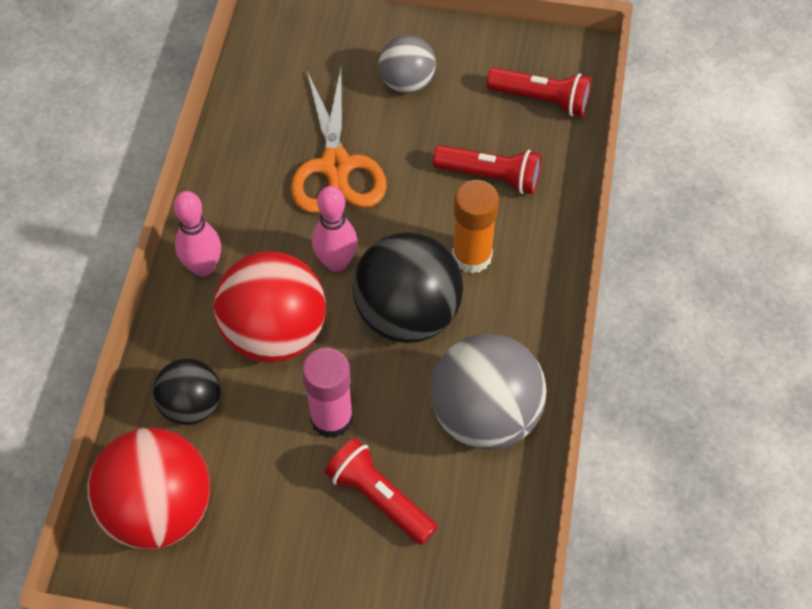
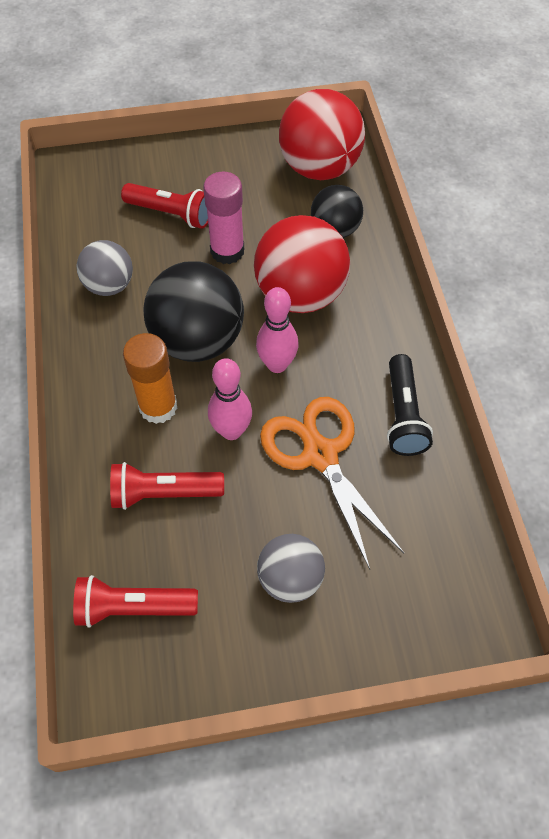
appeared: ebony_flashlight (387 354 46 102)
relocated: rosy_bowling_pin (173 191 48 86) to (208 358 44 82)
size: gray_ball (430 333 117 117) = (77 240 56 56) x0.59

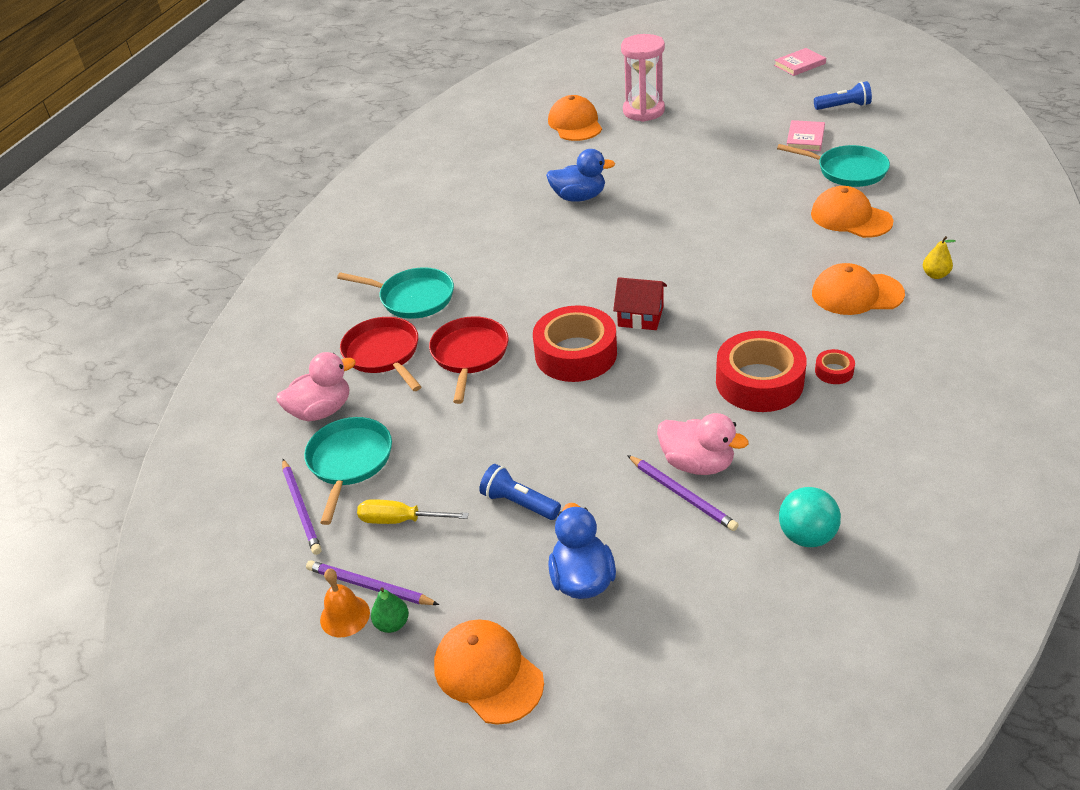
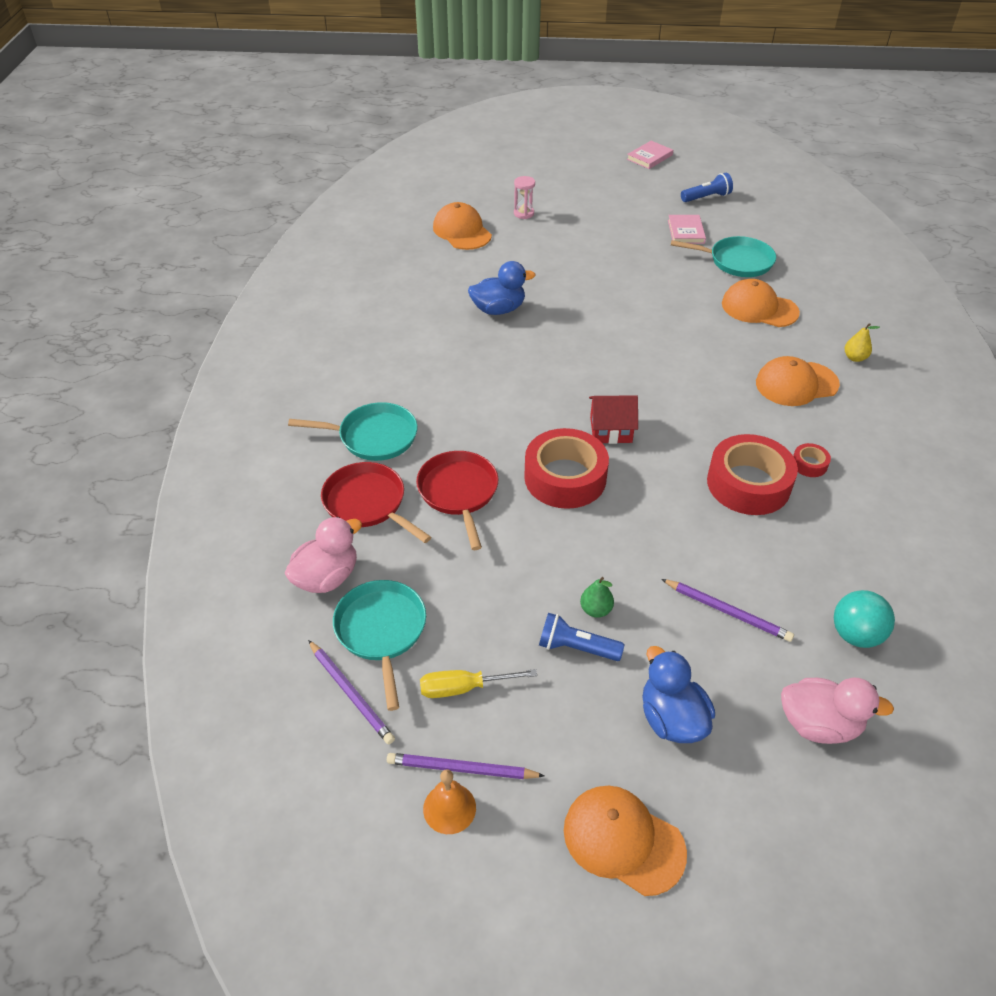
relocated: emerald_pear (371 587 38 46) to (580 577 34 41); rosy_duck (657 413 92 62) to (781 678 113 66)
size: rosy_sandglass (621 34 44 88) = (514 176 21 43) x0.50

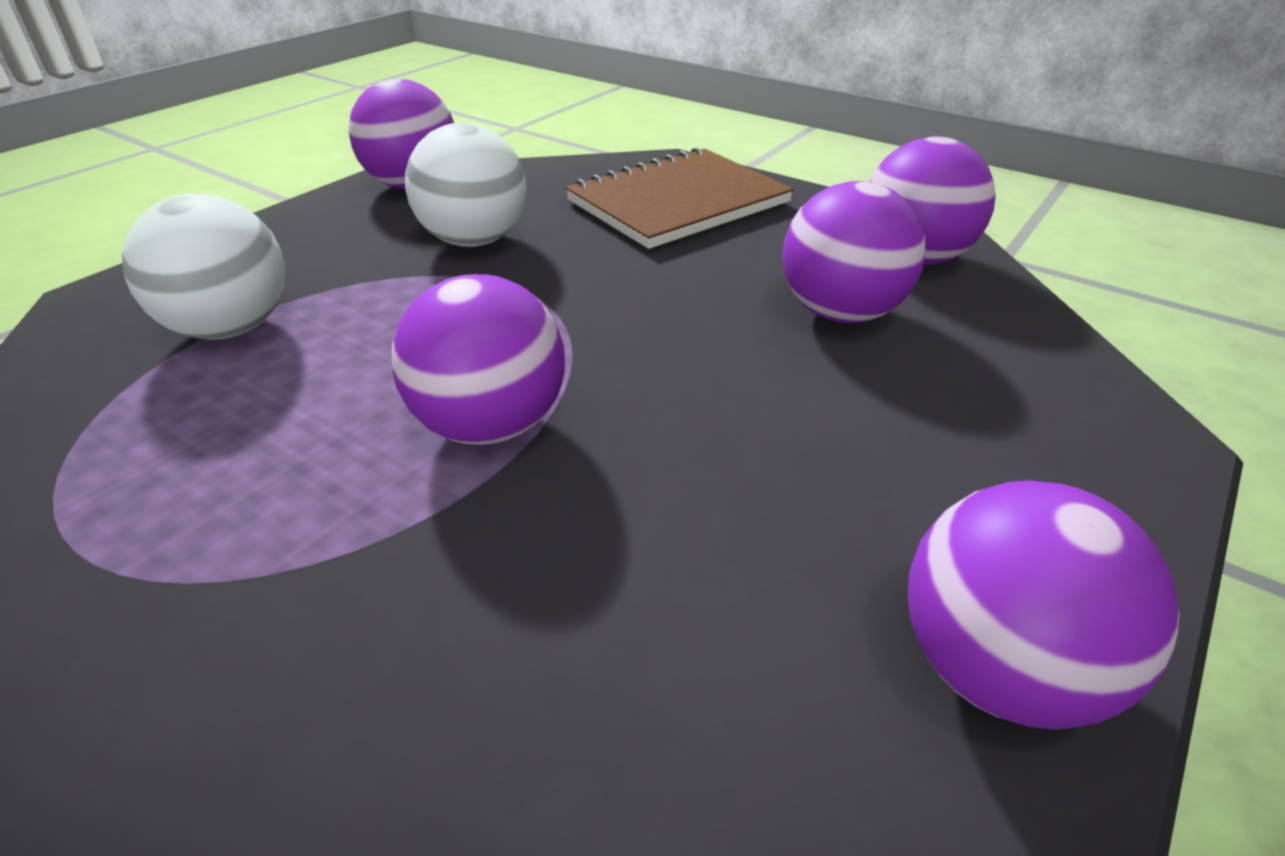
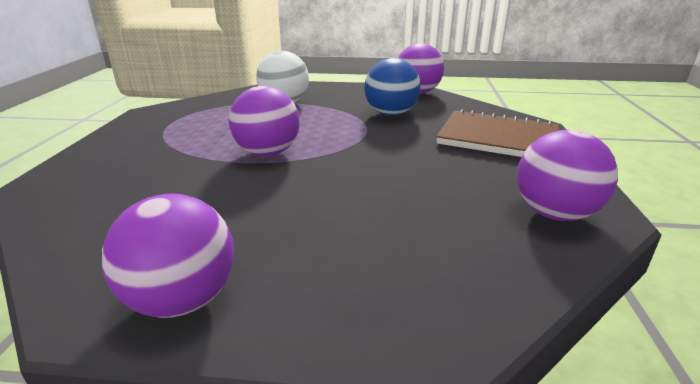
missing: royal_purple_ball (782 181 143 142)
colour: snow-white_ball (405 123 122 124) to cobalt_ball (364 58 56 58)

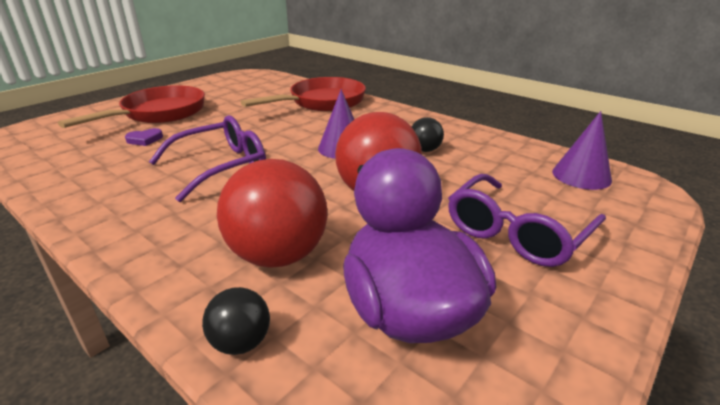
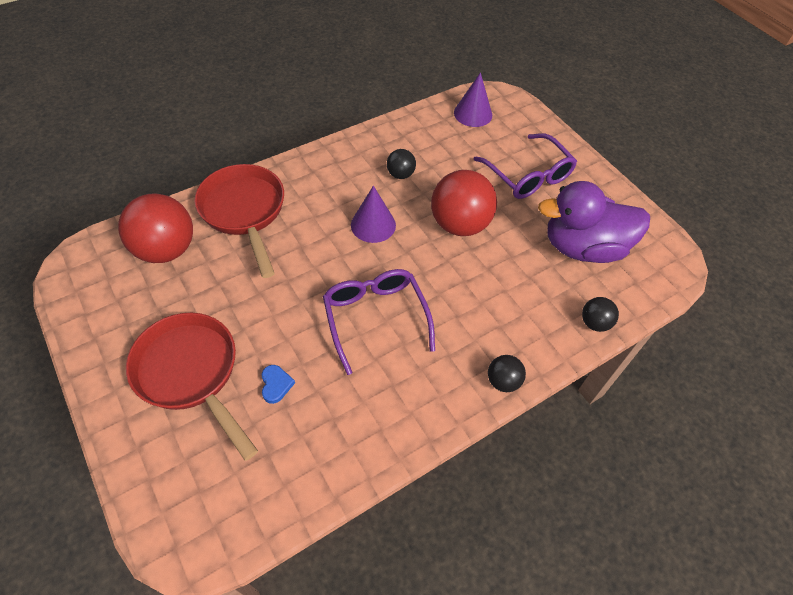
appeared: ebony_ball (488 355 38 37)
relocated: scarlet_ball (217 159 110 108) to (118 193 75 70)
colour: royal_purple_heart (125 128 38 18) to cobalt_heart (262 365 33 39)

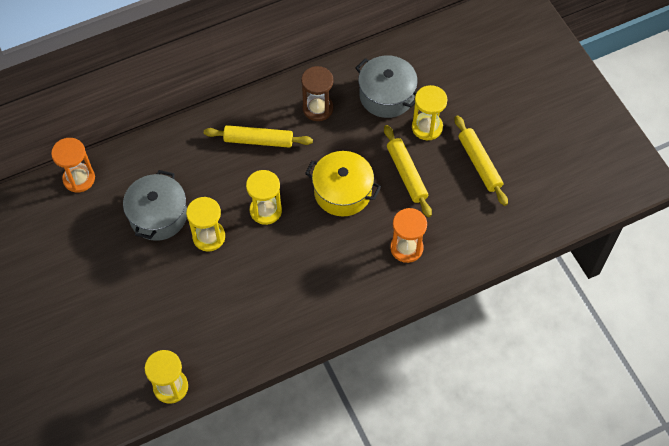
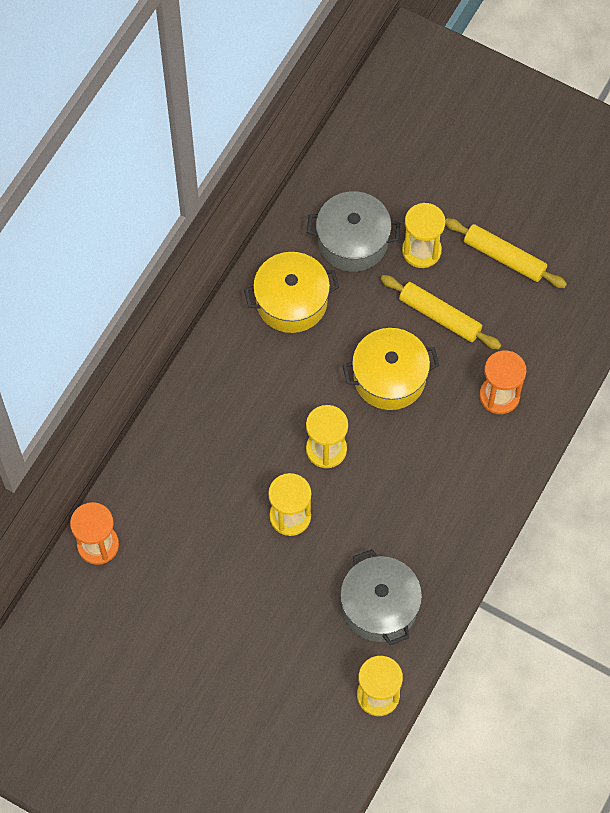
missing: golden_dough_roller (204 125 109 23)
relocated: gray_pot (123 170 64 71) to (340 549 82 96)
exchanged: brown_sandglass (301 66 32 55) to golden_pot (244 252 95 81)

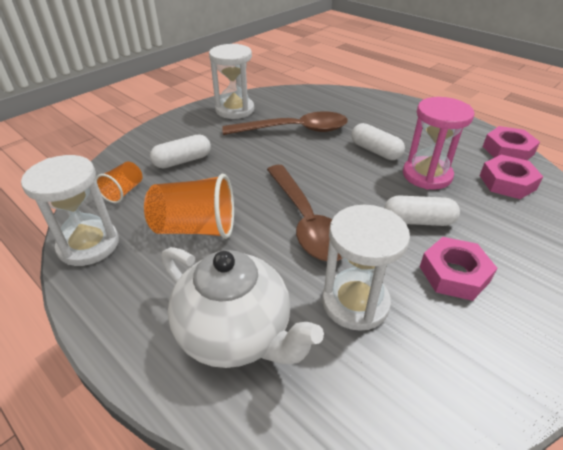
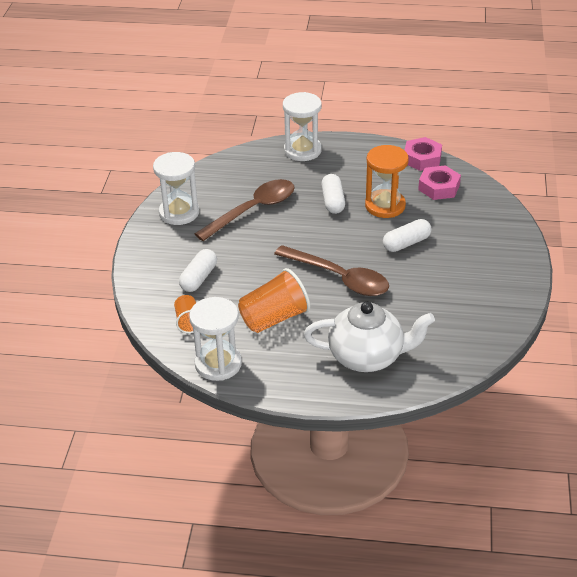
missing: rosy_hexagon_nut (420 237 77 64)
relocated: snow-white_sandglass (322 205 88 126) to (283 92 39 69)
colour: rosy_sandglass (403 97 71 93) to bright_orange_sandglass (365 145 44 73)
spun: snow-white_capsule (351 123 54 37) = (321 174 24 40) 75 degrees clockwise

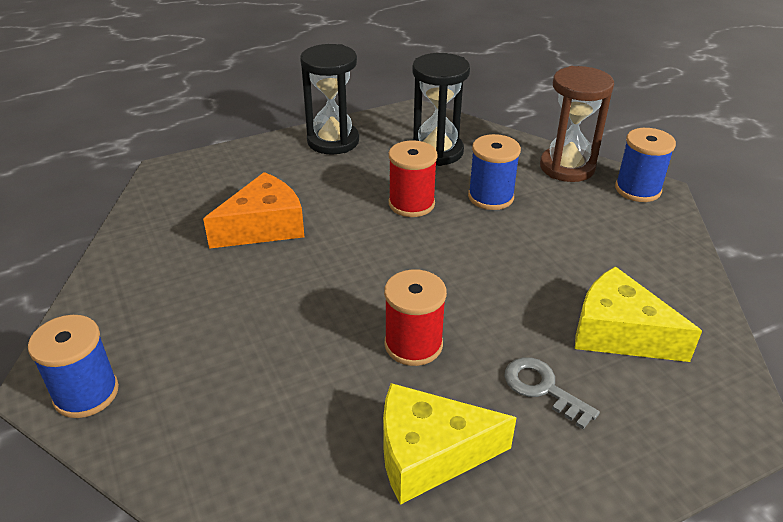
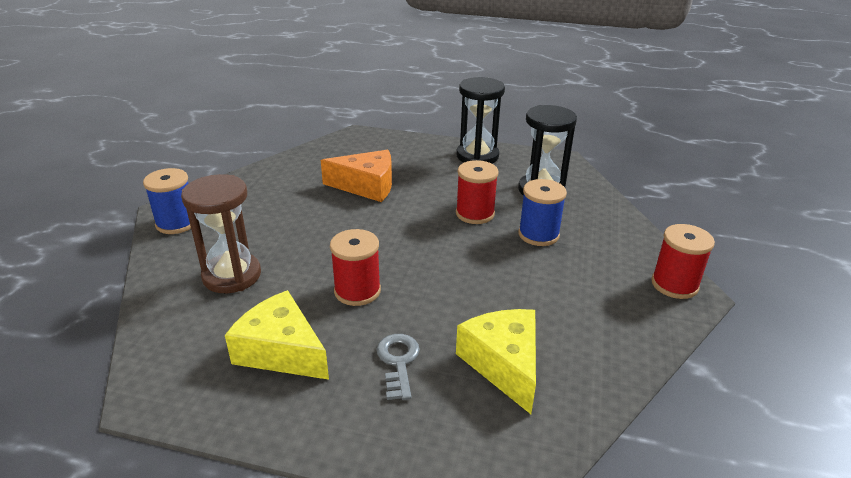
relocated: brown_sandglass (540 66 74 116) to (181 174 80 119)
colour: cobalt_bobbin (615 128 61 74) to scarlet_bobbin (651 224 64 75)

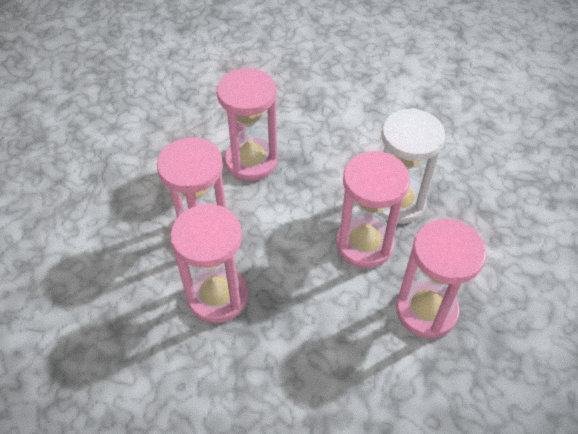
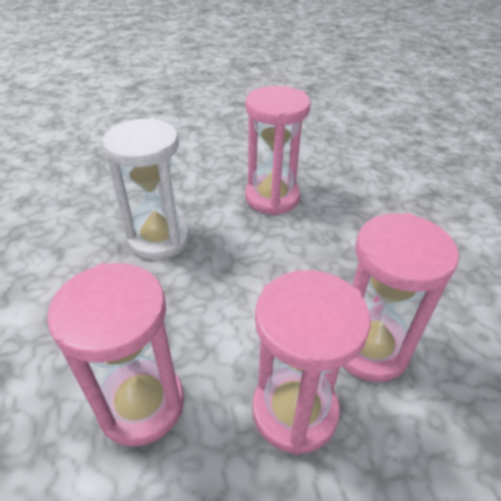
missing: rosy_sandglass (336 151 74 117)

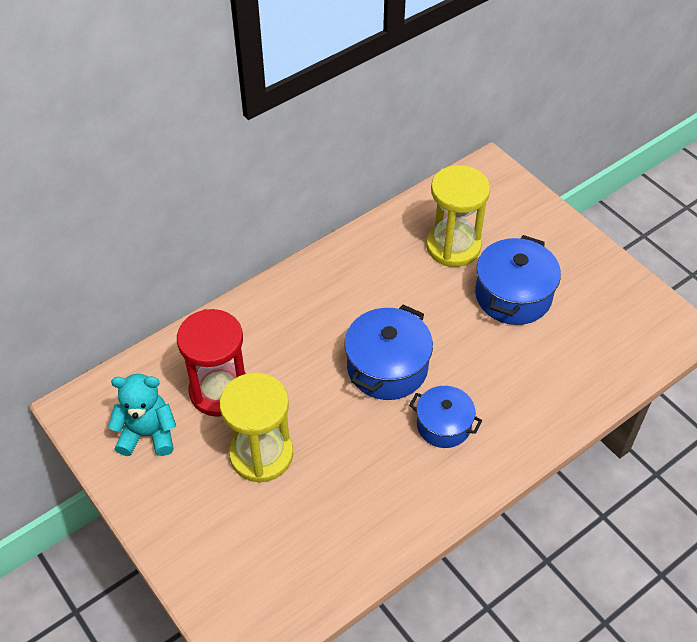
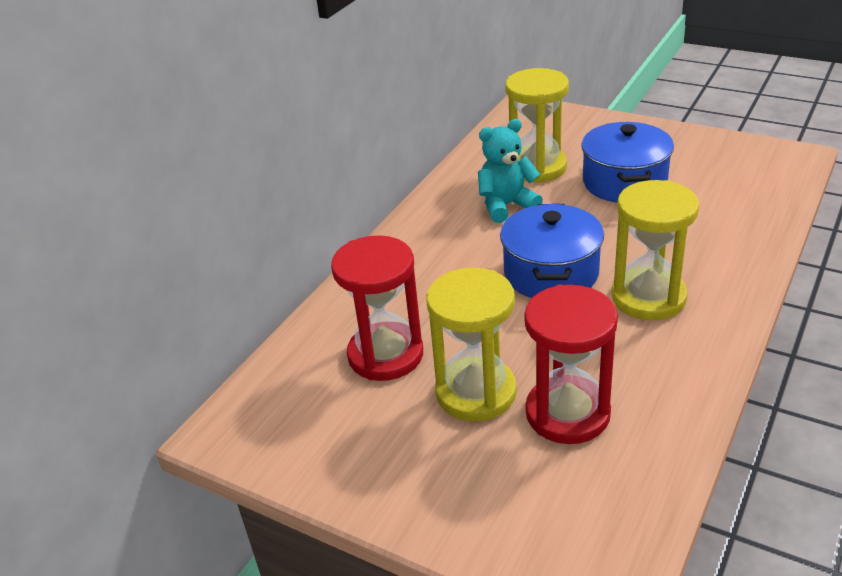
appeared: scarlet_sandglass (524 285 94 159)
relocated: teal_teddy_bear (108 374 68 82) to (478 119 65 104)
exchanged: cobalt_pot (409 386 73 62) to golden_sandglass (611 180 88 140)

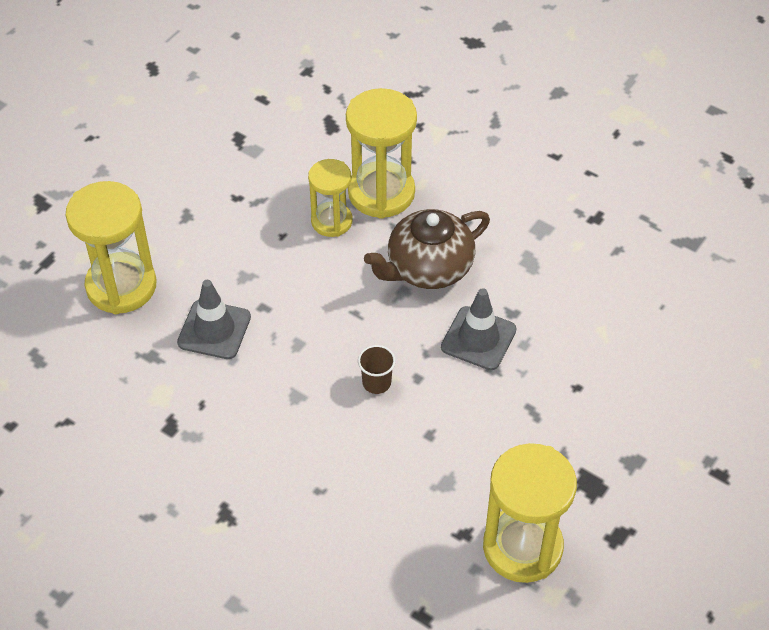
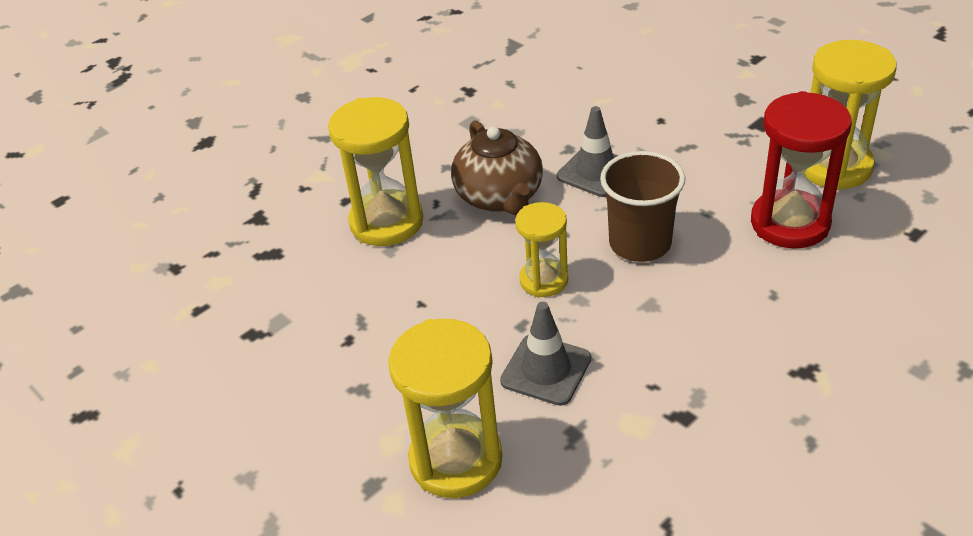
appeared: scarlet_sandglass (751 91 101 158)
relocated: golden_sandglass (308 159 45 78) to (515 202 53 95)
size: brown_beaker (358 345 38 49) = (600 151 85 111) x2.04

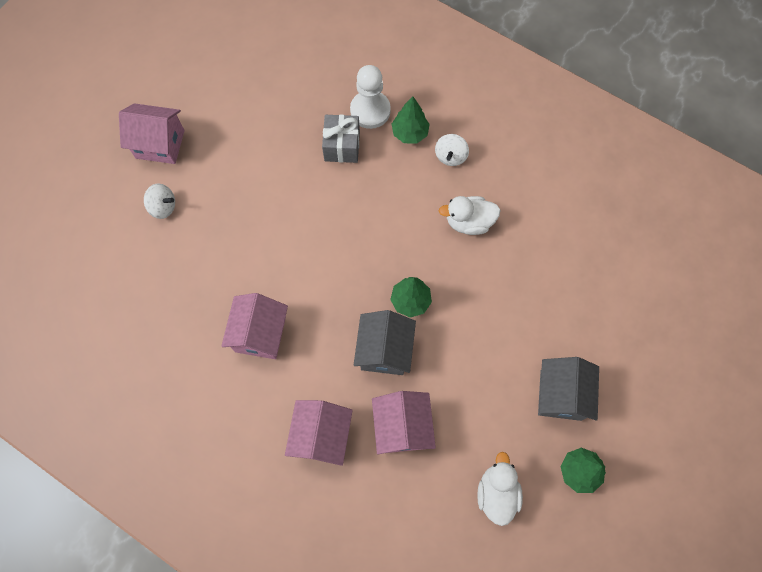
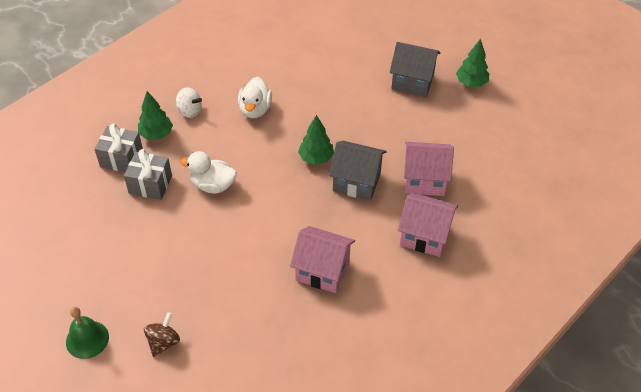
relocated: snow-white_duck (477 452 46 74) to (180 151 56 43)
exchanged: rosy_house (119 103 65 61) to emerald_bell (66 307 43 52); snow-white_game_pawn (350 65 41 64) to gray_gift (95 123 48 49)
colour: snow-white_toy_top (144 184 31 35) to brown_toy_top (144 312 36 45)

